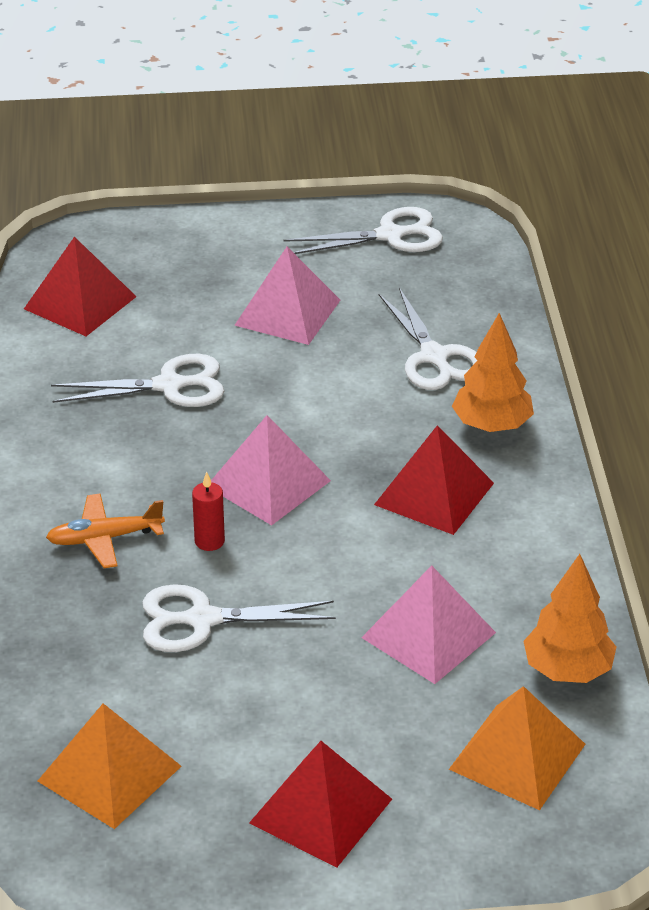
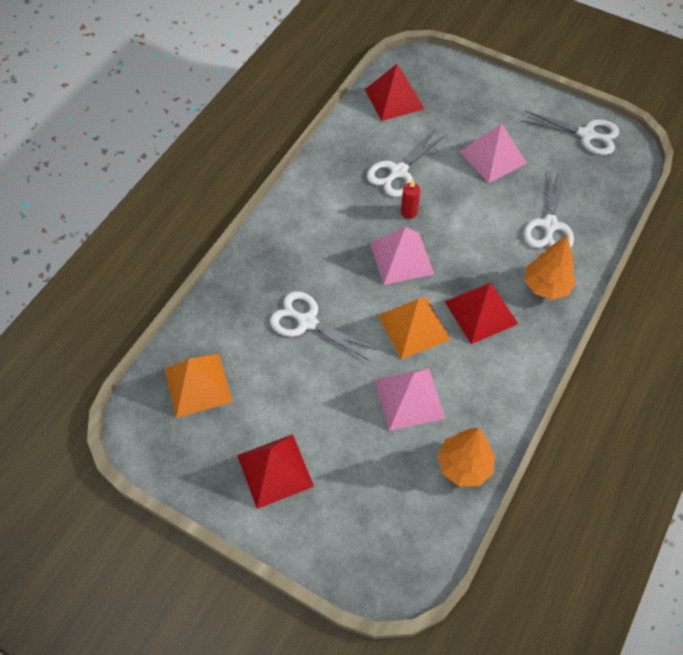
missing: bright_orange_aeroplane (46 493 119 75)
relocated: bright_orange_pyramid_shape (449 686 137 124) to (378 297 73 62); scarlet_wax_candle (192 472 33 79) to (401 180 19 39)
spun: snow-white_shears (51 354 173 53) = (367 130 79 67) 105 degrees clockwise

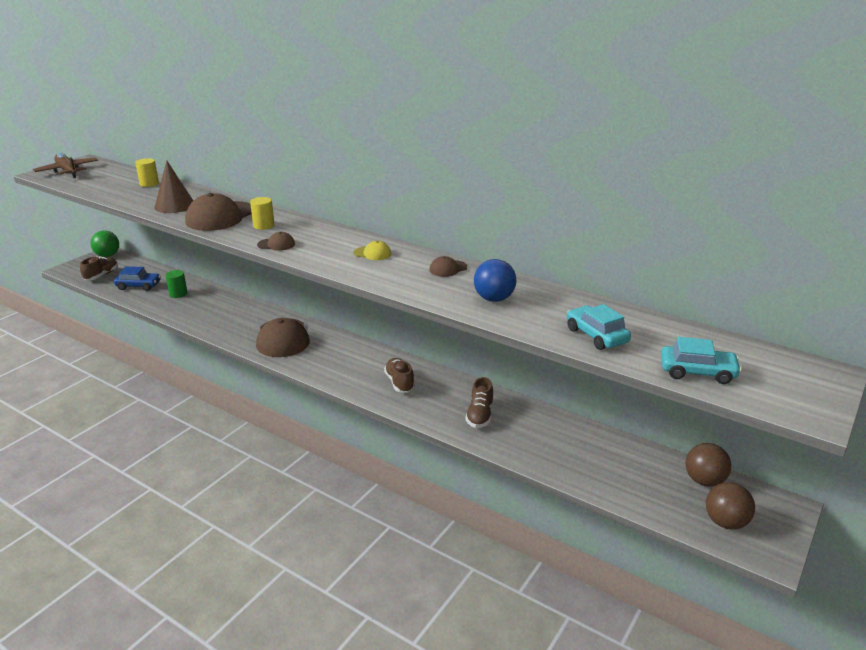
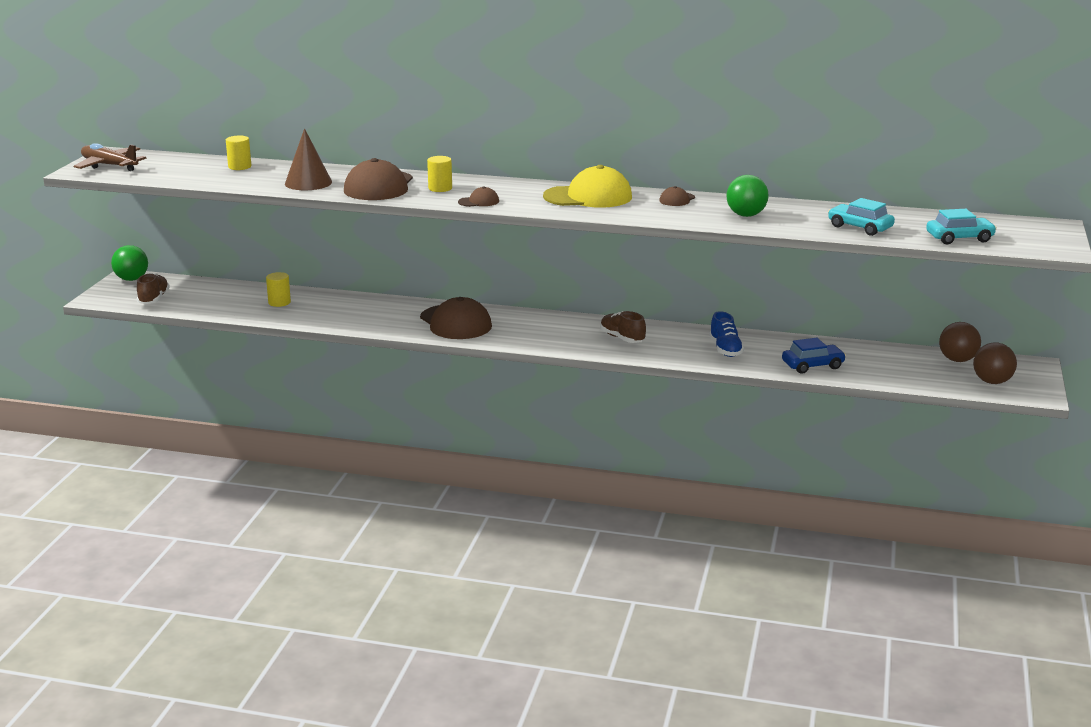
relocated: cobalt_toy_car (114 266 47 25) to (782 338 64 36)
colour: emerald_cylinder_shape (165 270 23 28) to golden_cylinder_shape (266 272 25 35); brown_lace-up_shoe (465 377 28 51) to cobalt_lace-up_shoe (709 311 35 46); cobalt_ball (474 259 42 43) to emerald_ball (726 175 43 42)
size: golden_cap (354 241 37 19) = (543 165 89 43) x2.17

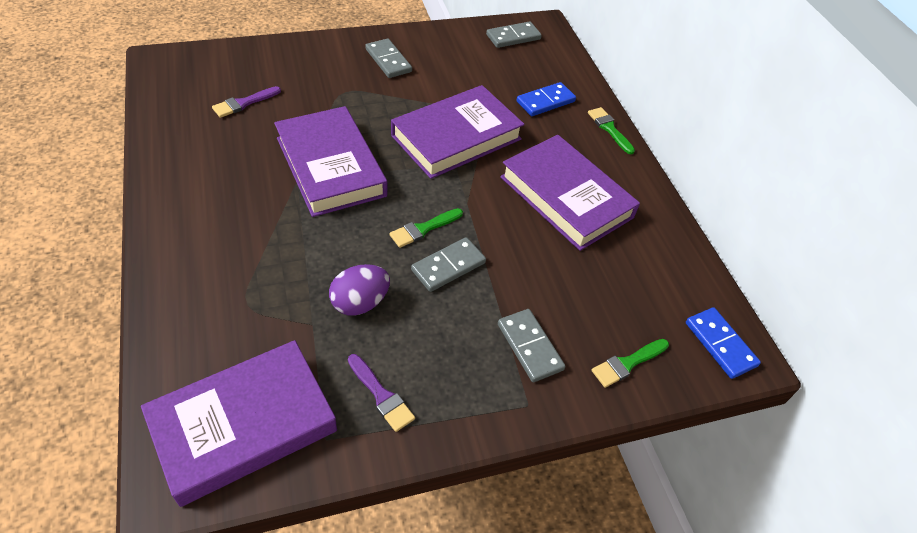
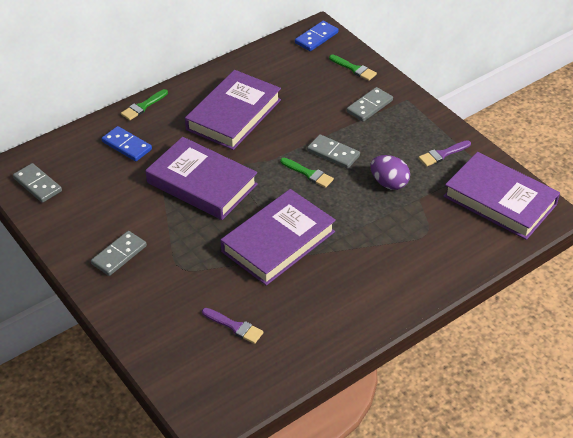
spun: royal_purple_brush (348 354 67 78) = (419 140 52 27) 150 degrees counterclockwise

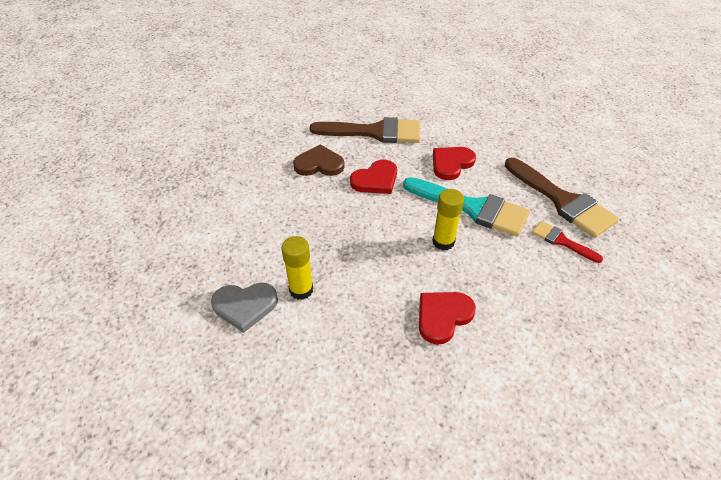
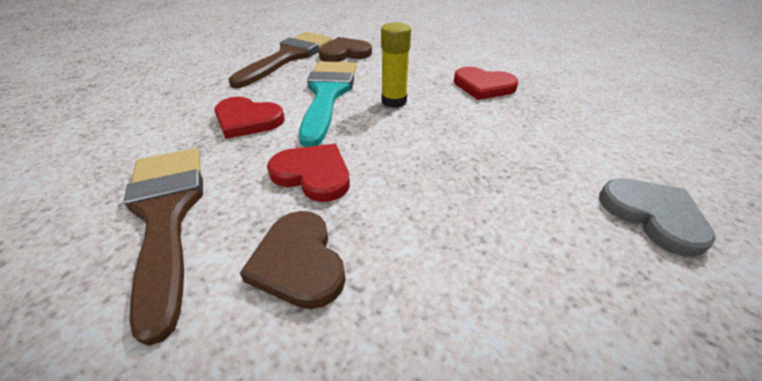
missing: golden_glue (282 236 31 64)
exchanged: scarlet_brush (532 221 71 42) to brown_heart (319 37 53 25)

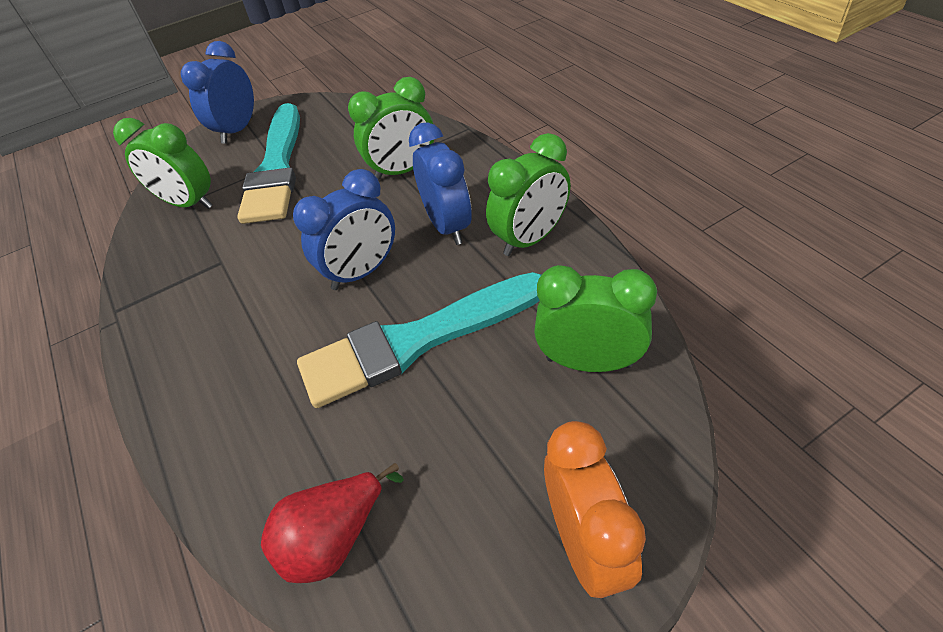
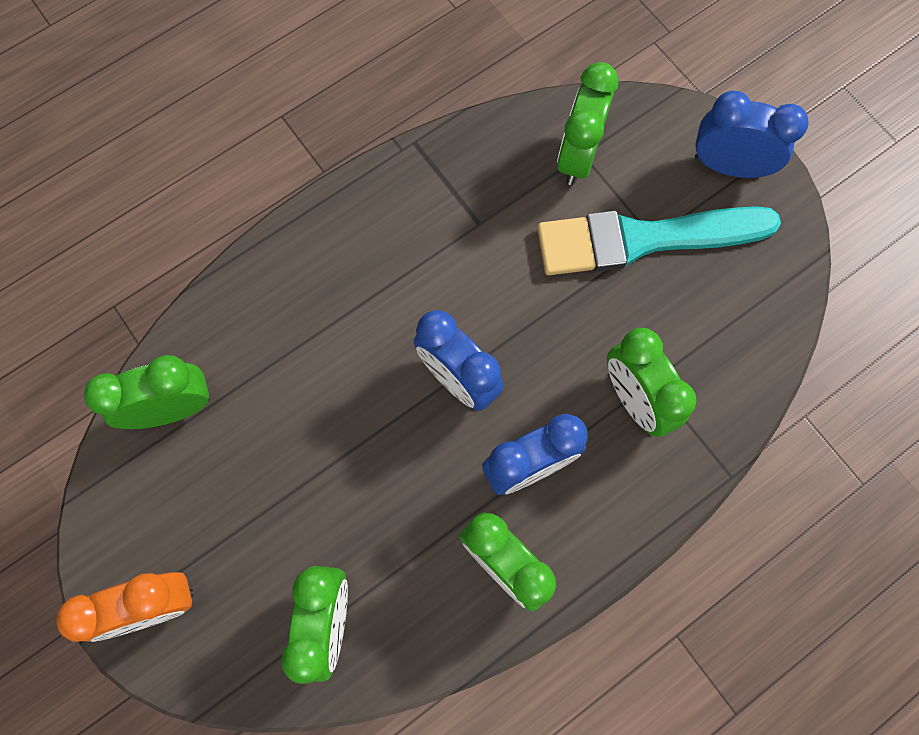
missing: teal_brush (297 272 244 136)
exchanged: scarlet_pear (261 463 143 120) to emerald_bedside_clock (84 355 126 74)

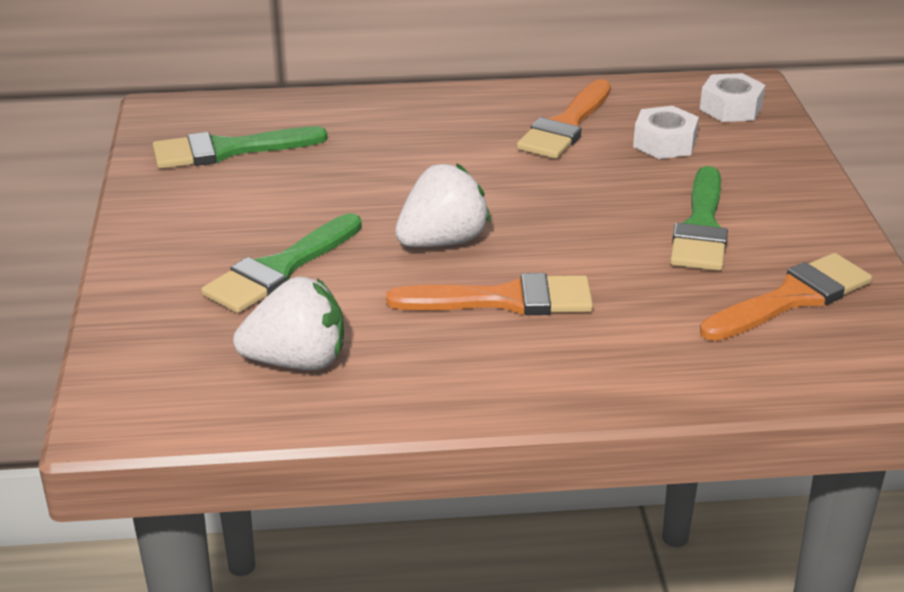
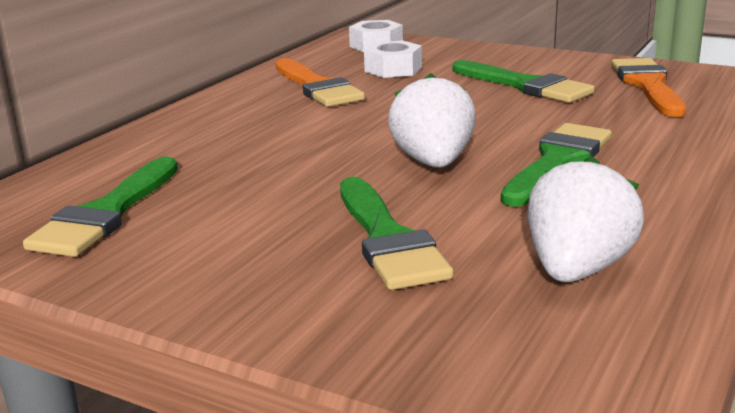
colour: bright_orange_brush (386 273 207 42) to emerald_brush (501 123 111 84)

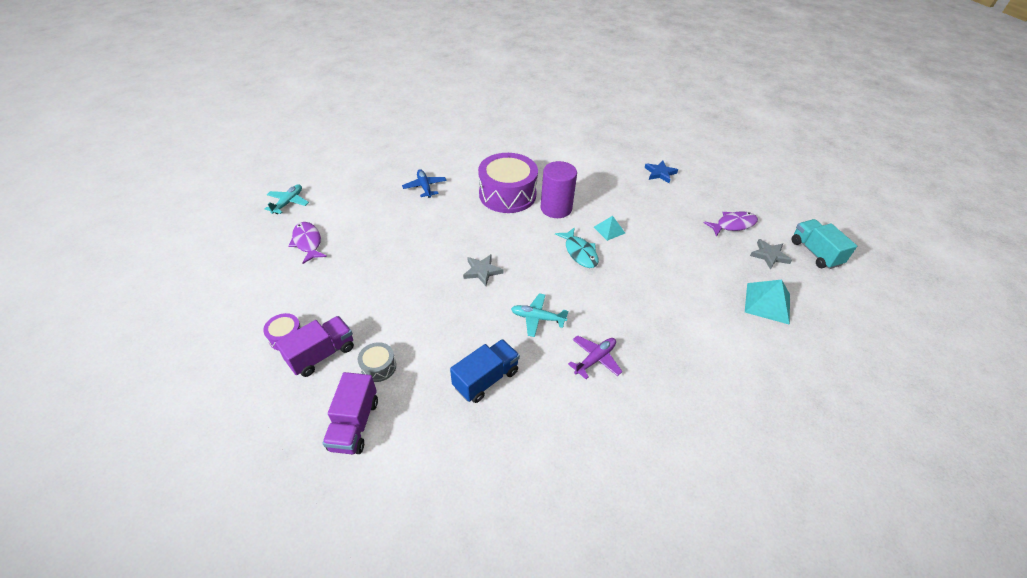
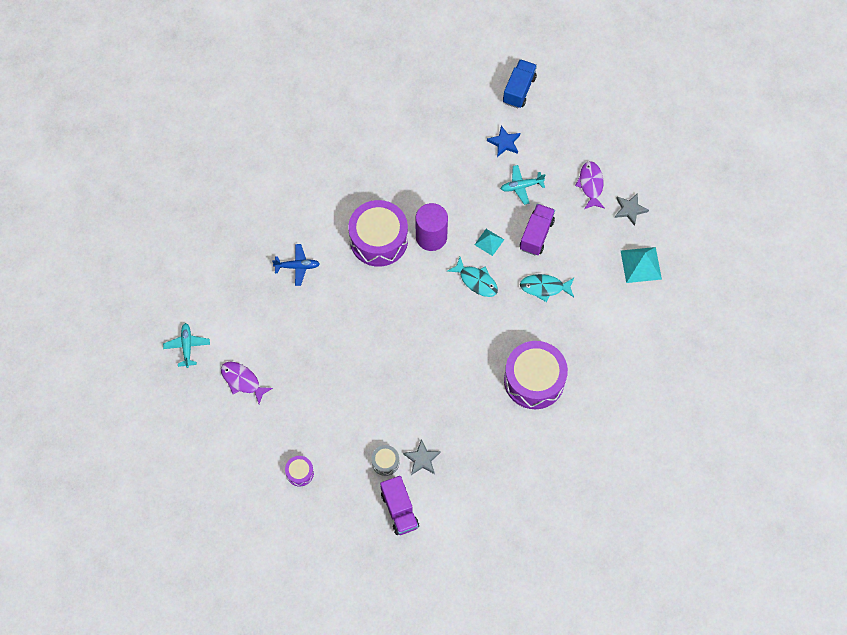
missing: teal_toy_truck (792 219 65 50)
appeared: teal_toy_fish (520 274 54 28)
relocated: gray_five-pointed_star (463 254 40 32) to (403 439 38 36); teal_aeroplane (511 293 57 44) to (501 165 44 40); cobalt_toy_truck (450 339 70 64) to (503 59 34 49); royal_purple_toy_truck (276 316 78 61) to (520 204 35 52)
exchanged: royal_purple_aeroplane (568 335 55 44) to royal_purple_snare_drum (504 341 64 68)
spun: cobalt_aeroplane (402 169 44 29) = (272 244 48 42) 135 degrees clockwise; royal_purple_toy_fish (704 211 54 26) = (575 161 30 48) 45 degrees counterclockwise

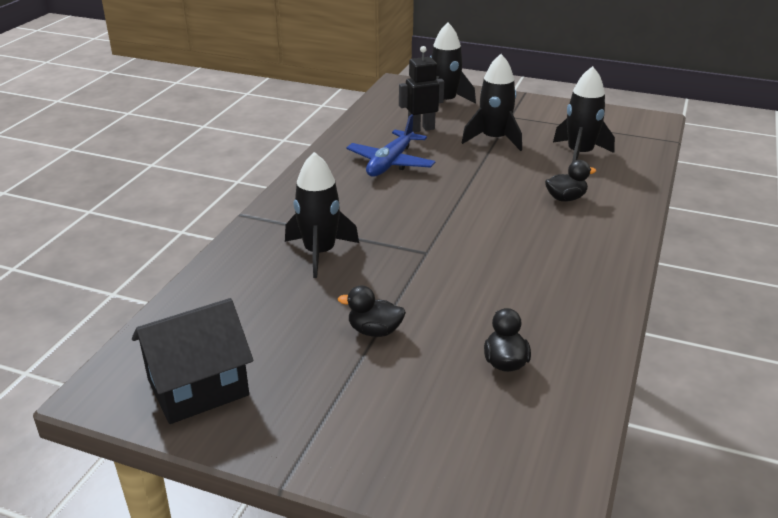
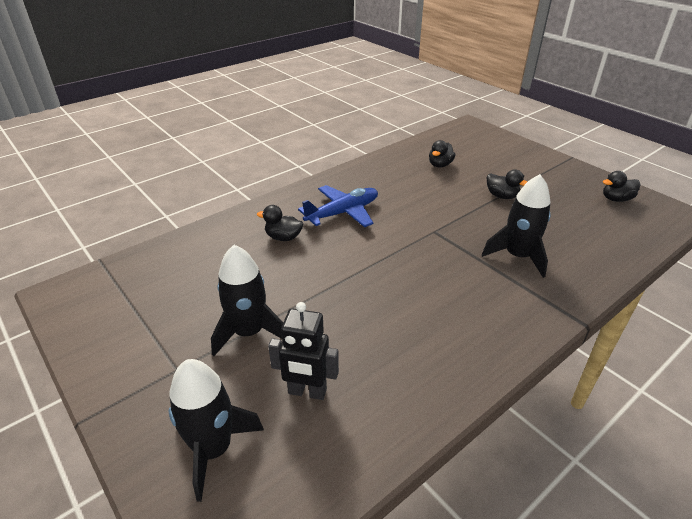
missing: ebony_spaceship (553 66 62 96)
relocated: cobalt_aeroplane (346 114 90 63) to (298 185 80 42)
exchanged: ebony_house (132 298 121 126) to ebony_duck (603 171 37 31)

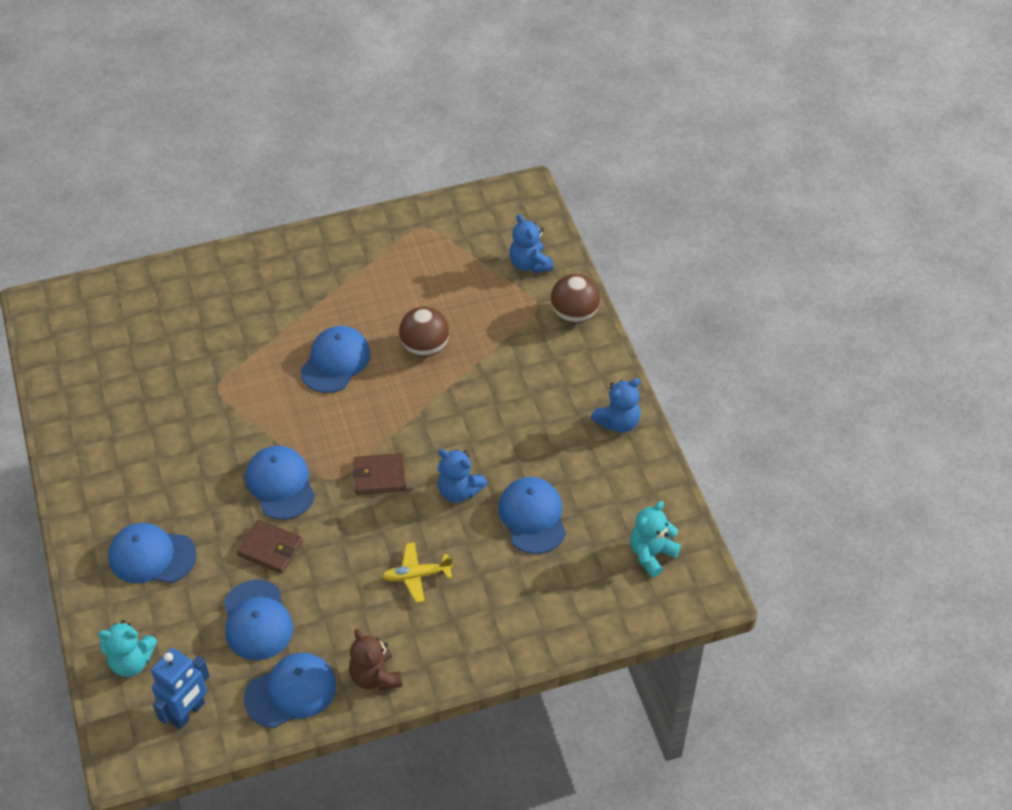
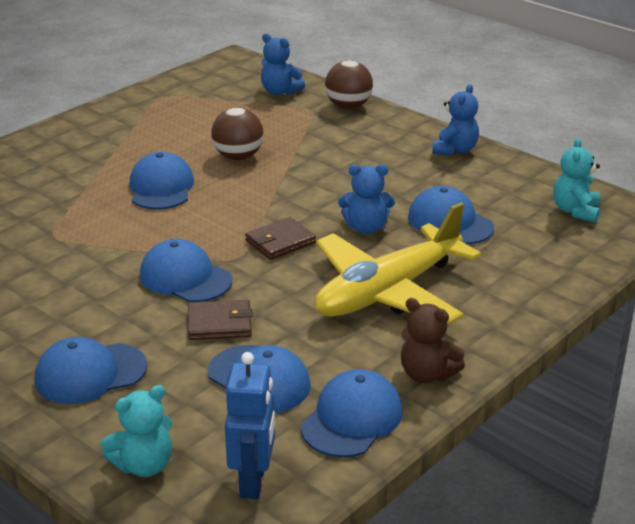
size: golden_aeroplane (382 542 71 61) = (315 202 166 123) x2.40

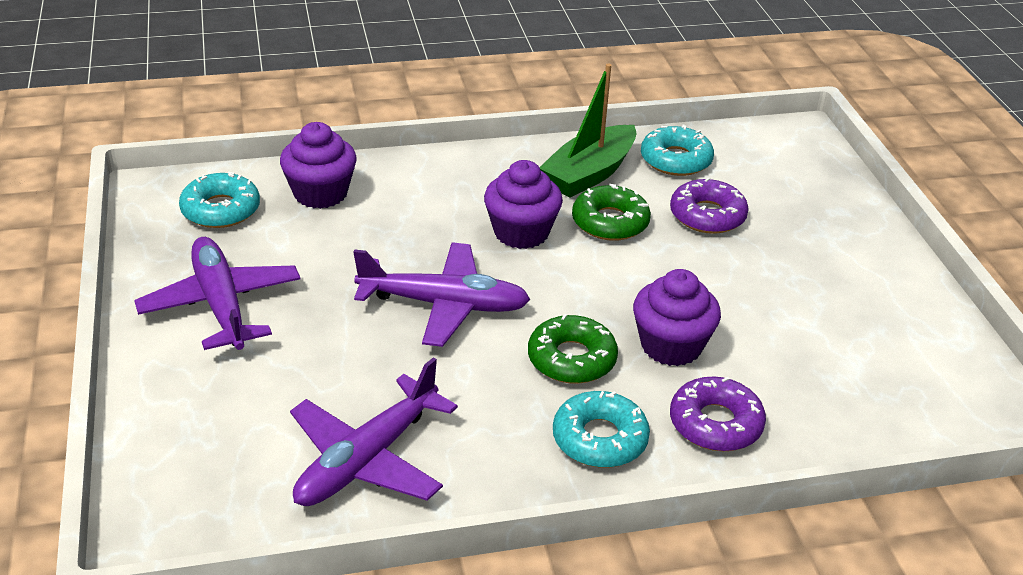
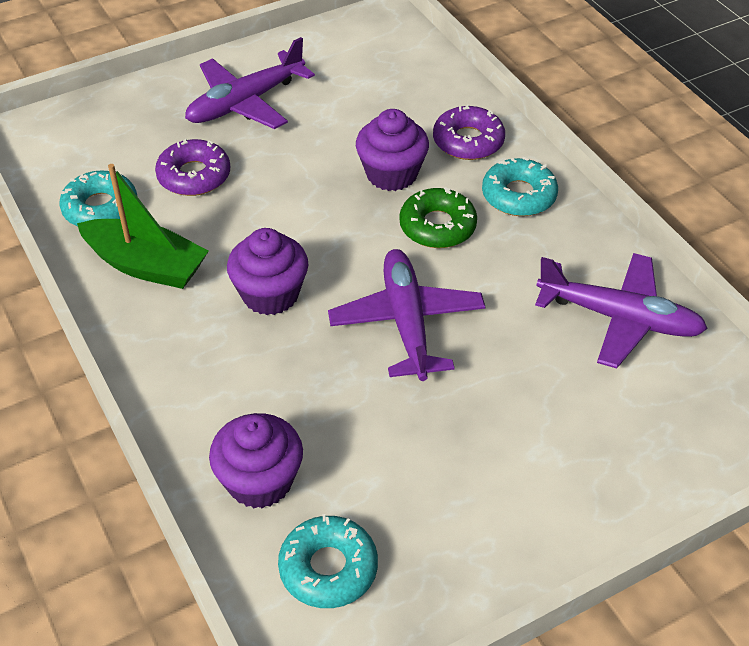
missing: emerald_doughnut (572 184 79 57)
relocated: royal_purple_aeroplane (134 237 167 113) to (185 37 130 92)

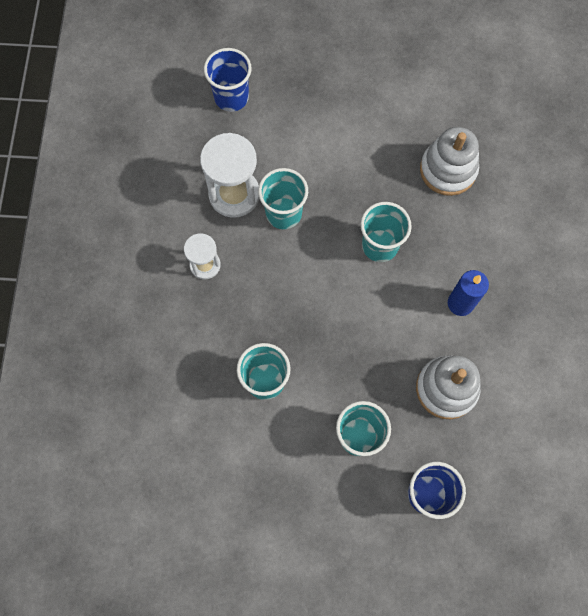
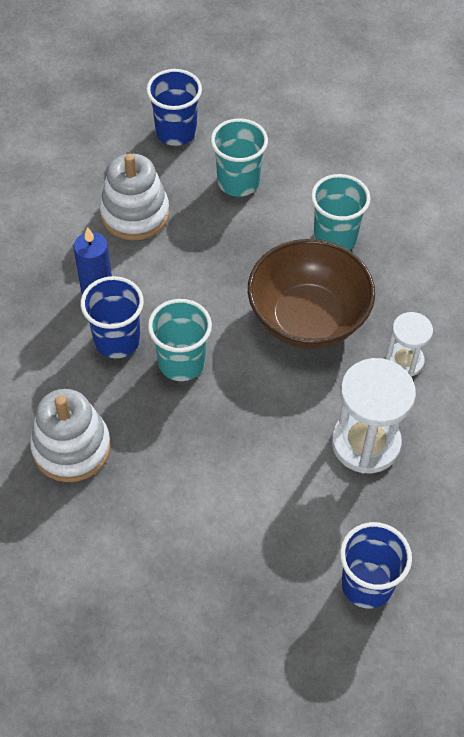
missing: teal_beaker (258 168 50 61)
appeared: cobalt_beaker (81 276 63 82); brown_serving_bowl (248 239 127 110)

